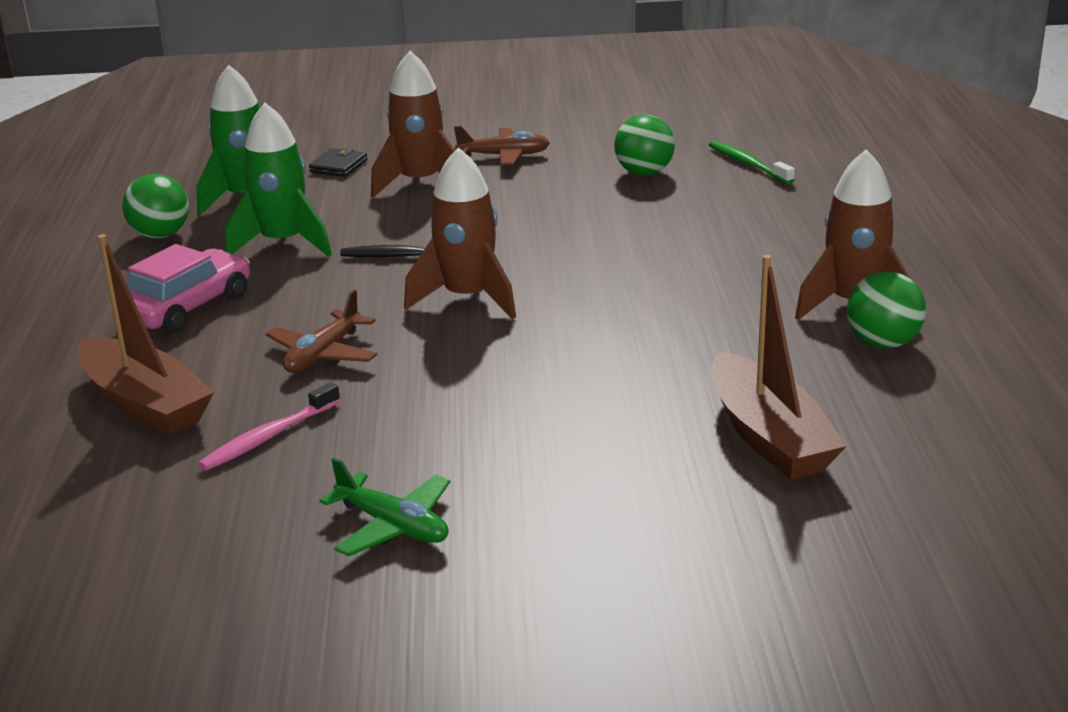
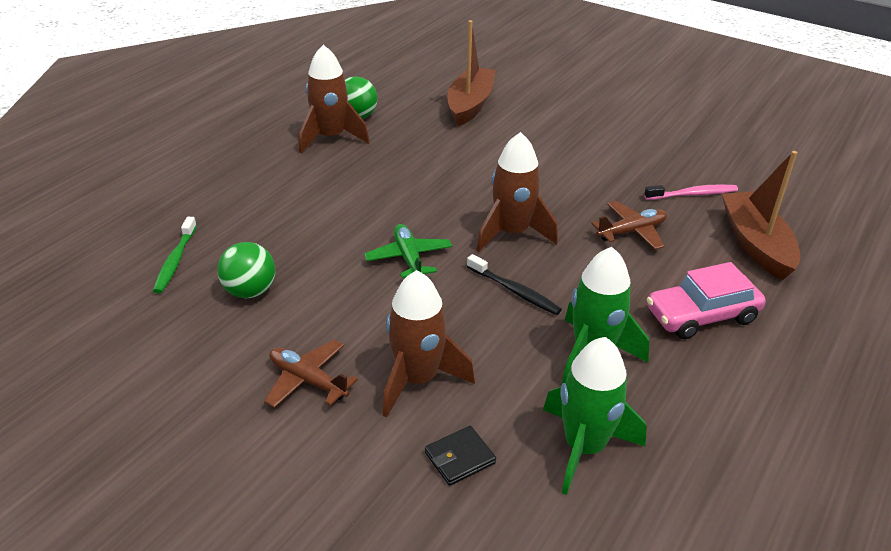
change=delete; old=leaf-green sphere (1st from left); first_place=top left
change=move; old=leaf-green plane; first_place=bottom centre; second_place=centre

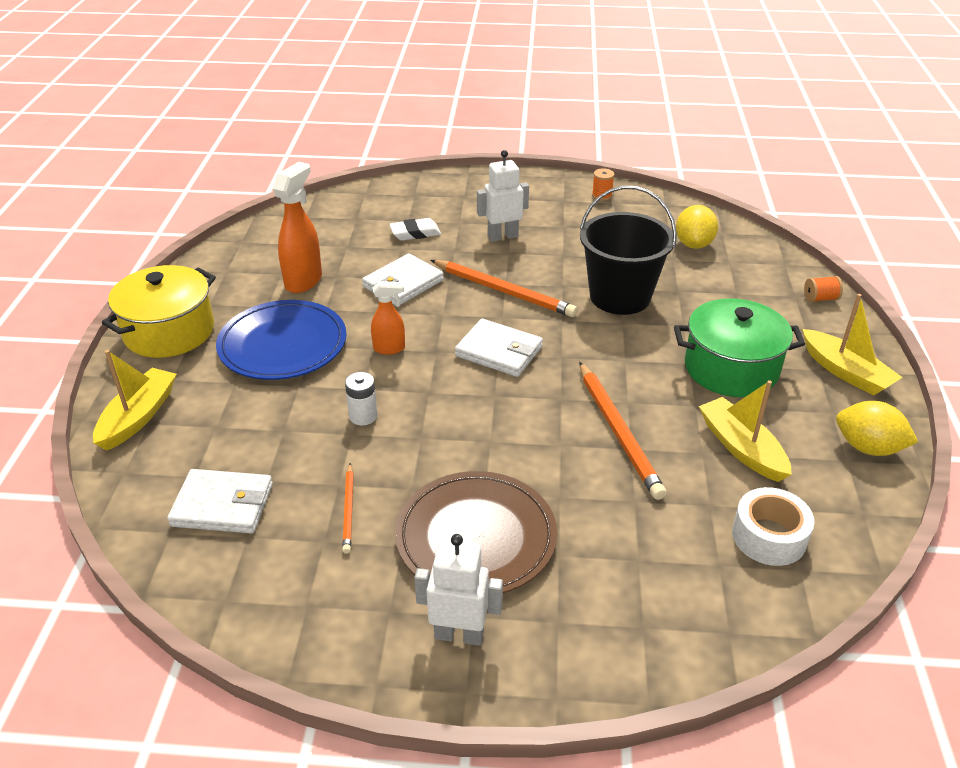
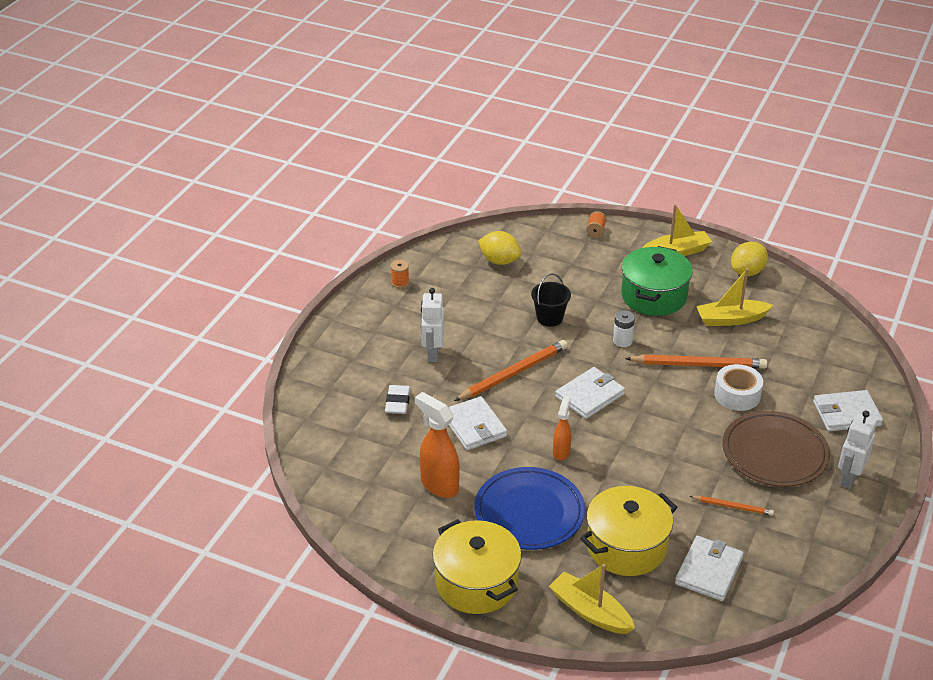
change=move; old=white AA battery; first_place=centre; second_place=middle right
change=resize; old=jet-black pail; first_place=top centre; second_place=centre; factor=0.55
change=move; old=white tape; first_place=bottom right; second_place=middle right
change=insert; new=golden cooking pot (2nd from left); second_place=bottom right
change=insert; new=white wallet (4th from left); second_place=middle right

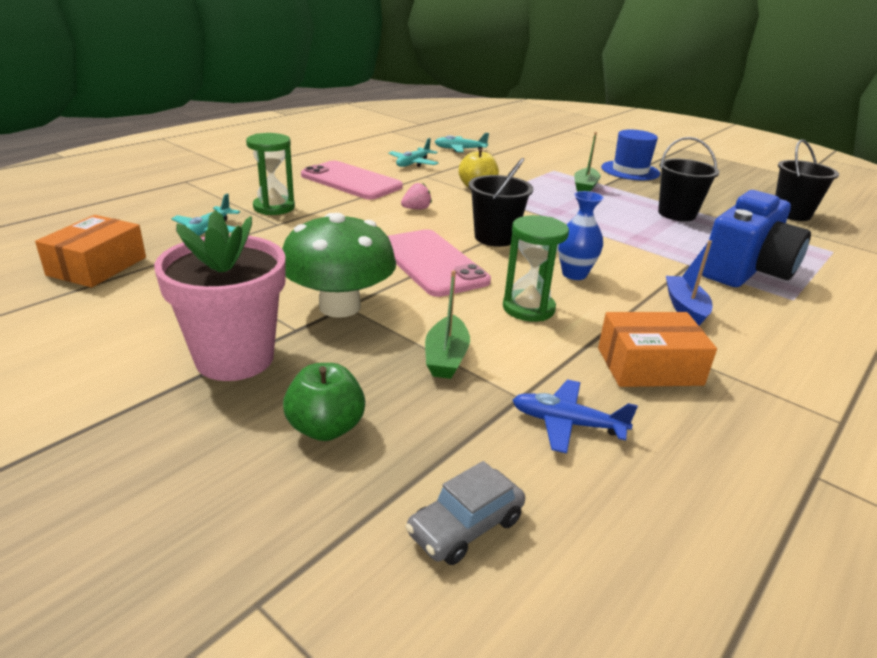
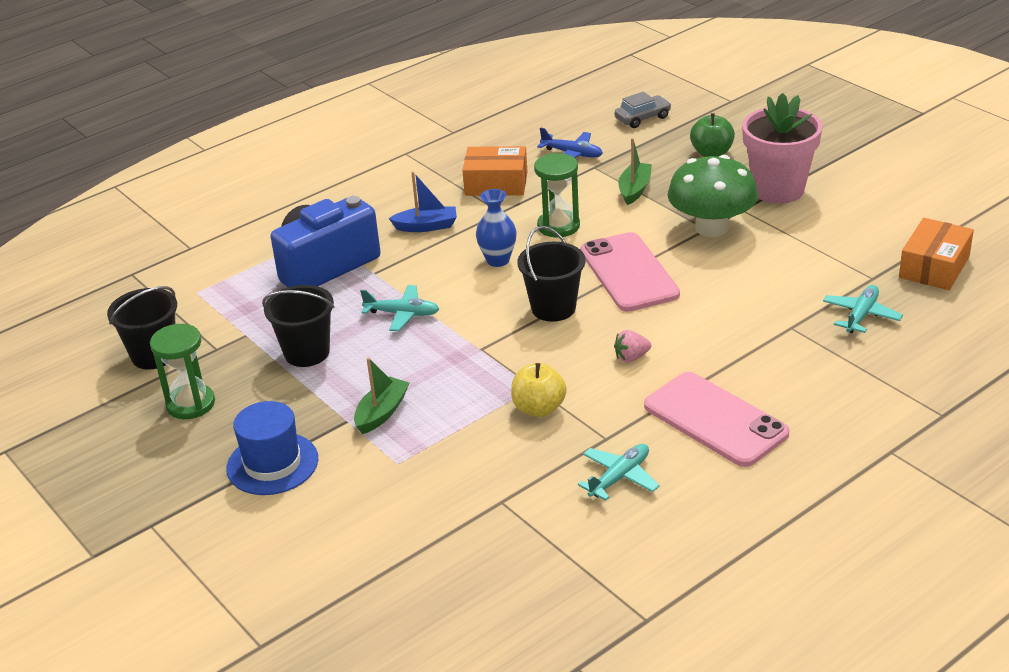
change=move; old=leaf-green sandglass (1st from left); first_place=top left; second_place=middle left
change=move; old=teal plane (3rd from left in the first image); new=teal plane (1st from left); first_place=top centre; second_place=centre
change=rotate; old=blue toy boat; first_place=middle right; second_place=top centre; degrees=-105

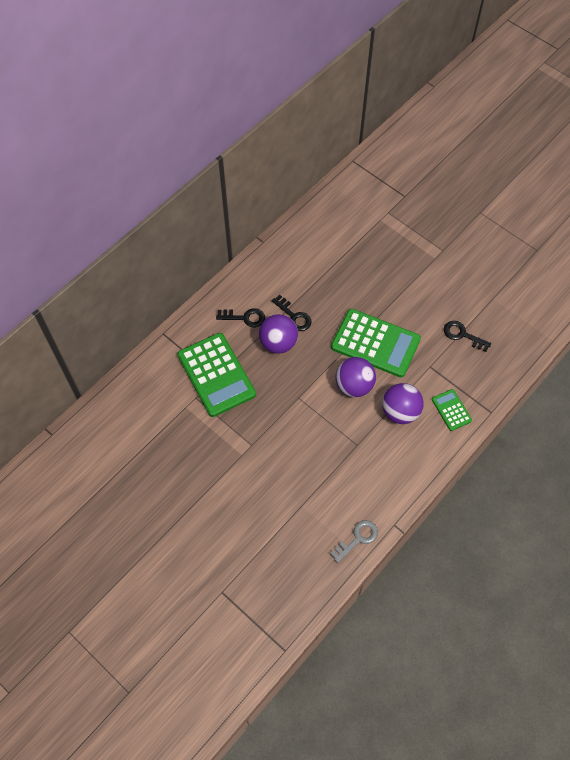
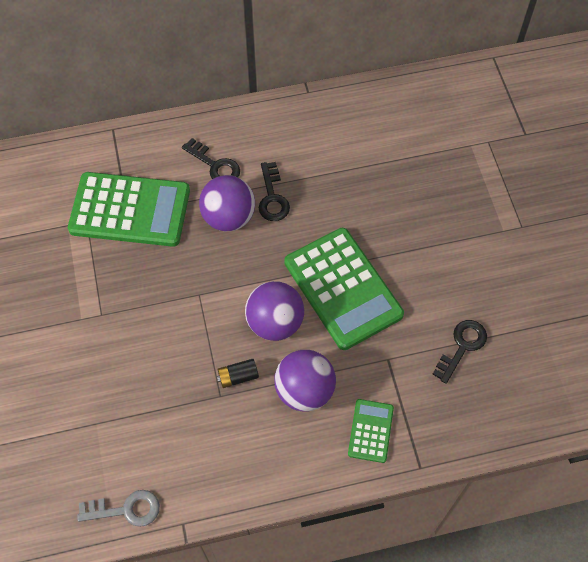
change=rotate; old=leaf-green calculator (1st from left); first_place=centre; second_place=middle left; degrees=-90
change=rotate; old=jet-black door key (3rd from left); first_place=middle right; second_place=middle right; degrees=60
change=insert; new=jet-black AA battery; second_place=centre

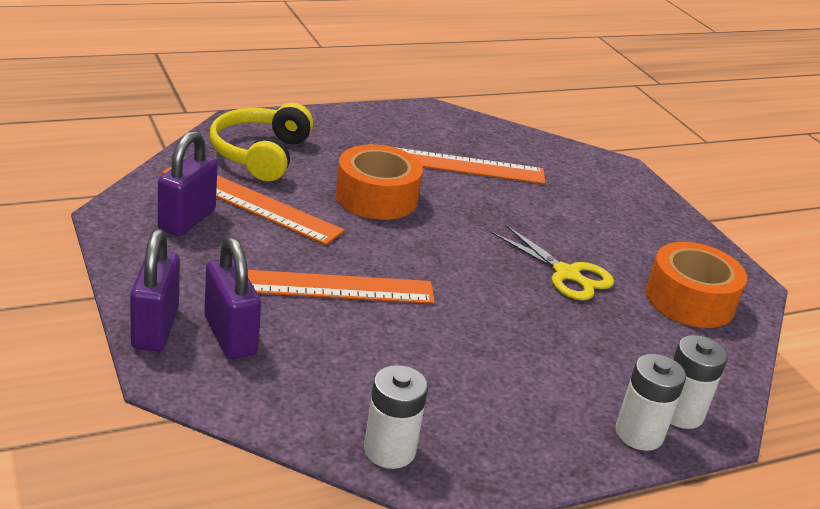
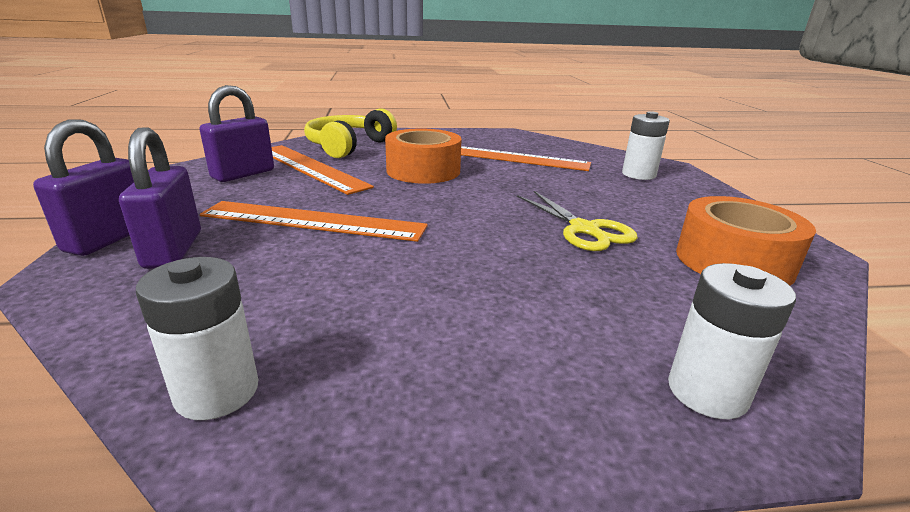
change=move; old=white AA battery (2nd from left); first_place=bottom right; second_place=top right

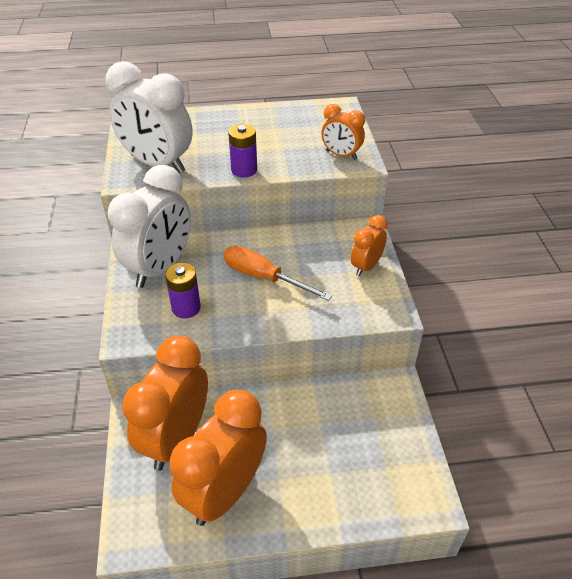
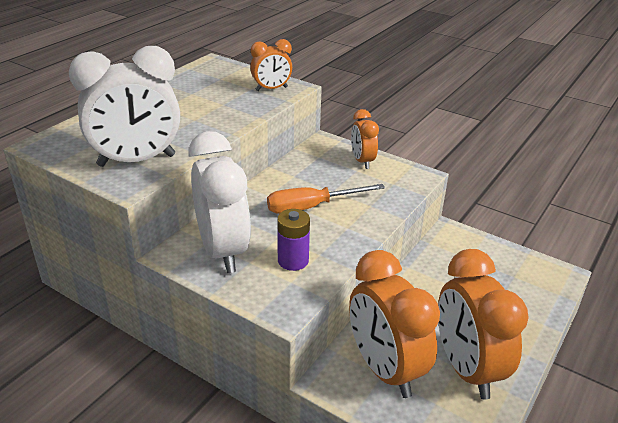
change=delete; old=purple AA battery (2nd from left); first_place=top centre

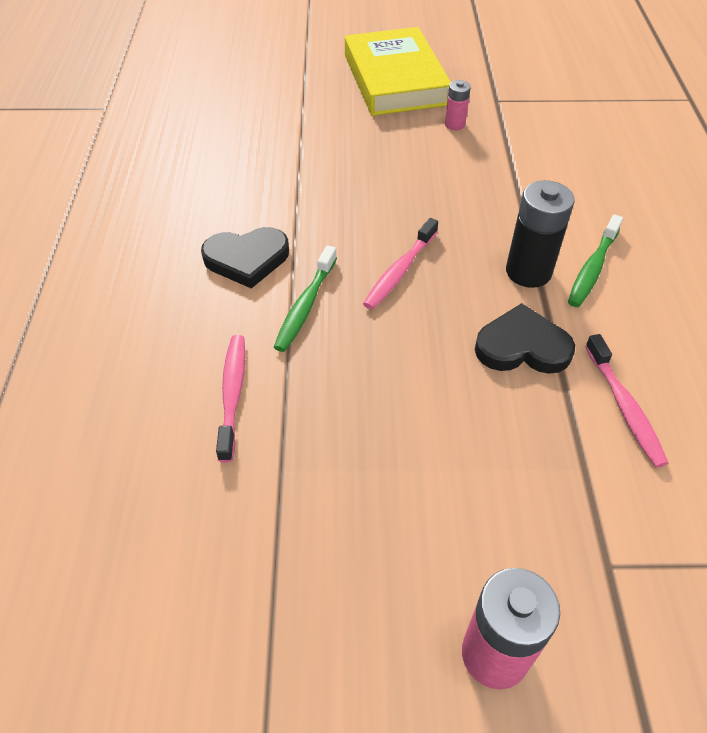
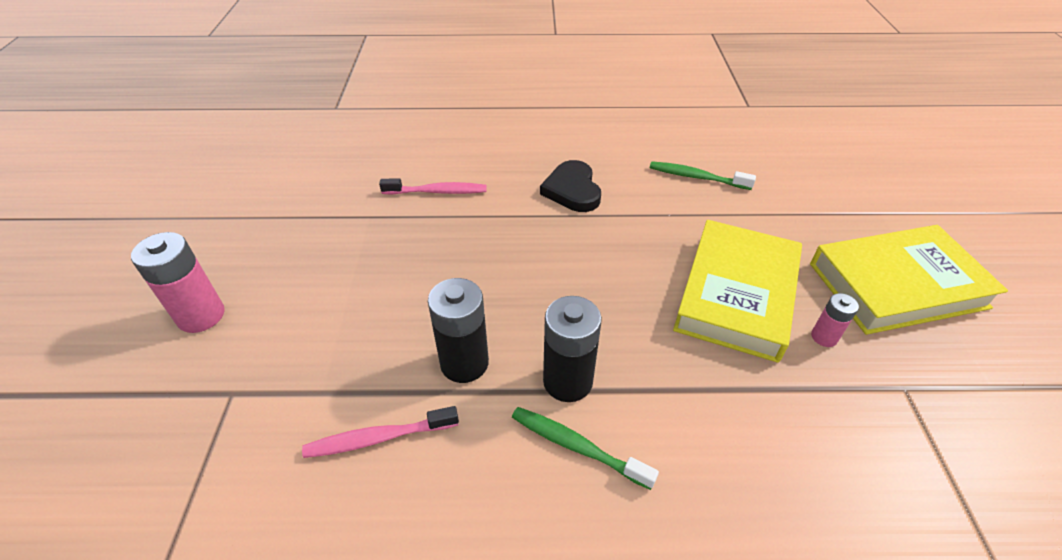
change=move; old=leaf-green dental brush (1st from left in the first image); new=leaf-green dental brush (2nd from left); first_place=centre; second_place=top centre
change=delete; old=rose-pink dental brush (2nd from left); first_place=centre
change=replace; old=jet-black love heart (2nd from left); new=jet-black AA battery (1st from left); first_place=middle right; second_place=centre
change=insert; new=golden hardcover (1st from left); second_place=middle right

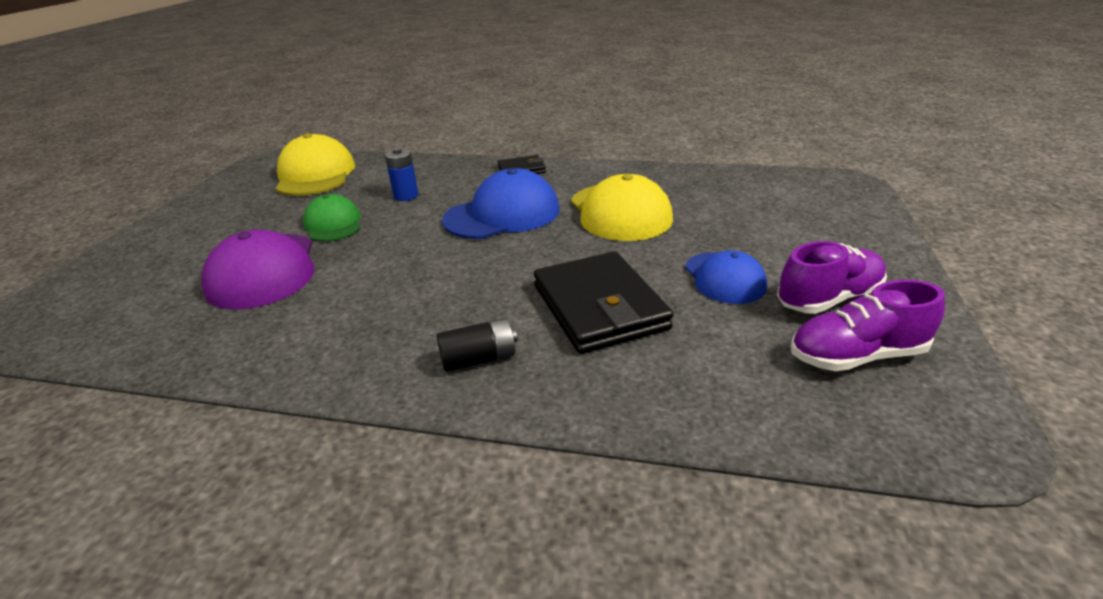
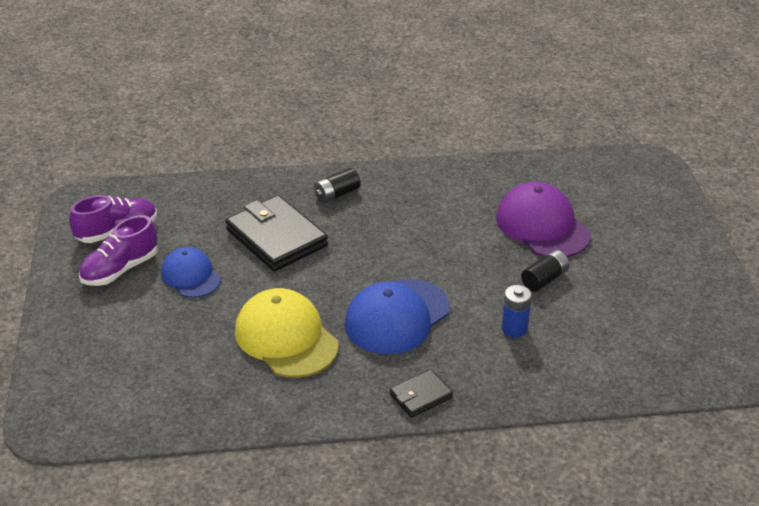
change=delete; old=golden baseball cap (1st from left); first_place=top left
change=replace; old=leaf-green baseball cap; new=jet-black AA battery (2nd from left); first_place=middle left; second_place=middle right

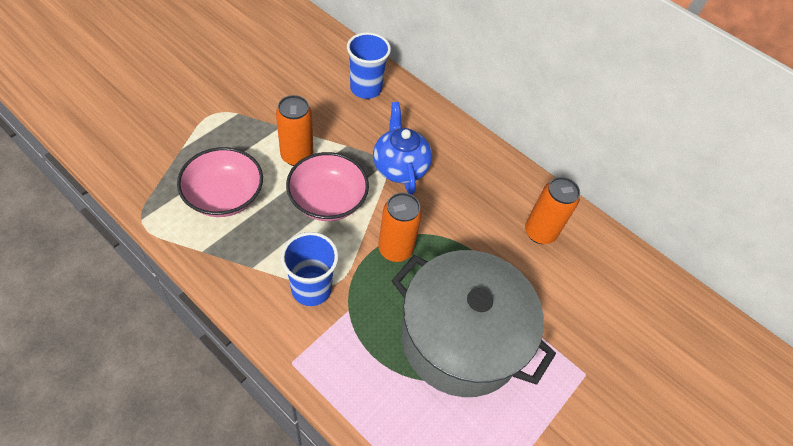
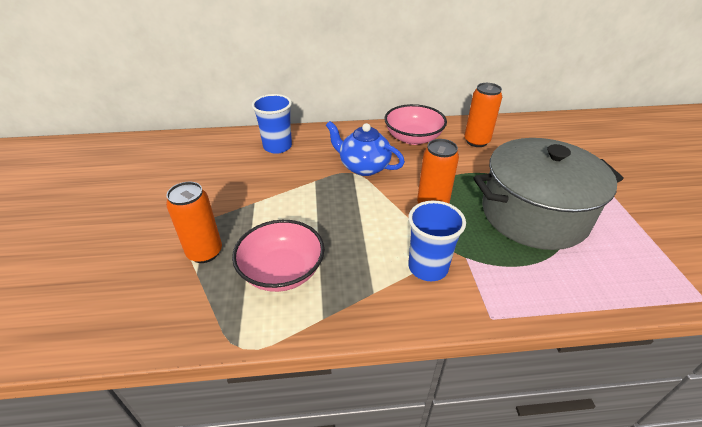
change=move; old=orange-coloured soda can (1st from left); first_place=top centre; second_place=middle left
change=move; old=rose-pink deep dish (2nd from left); first_place=centre; second_place=top centre

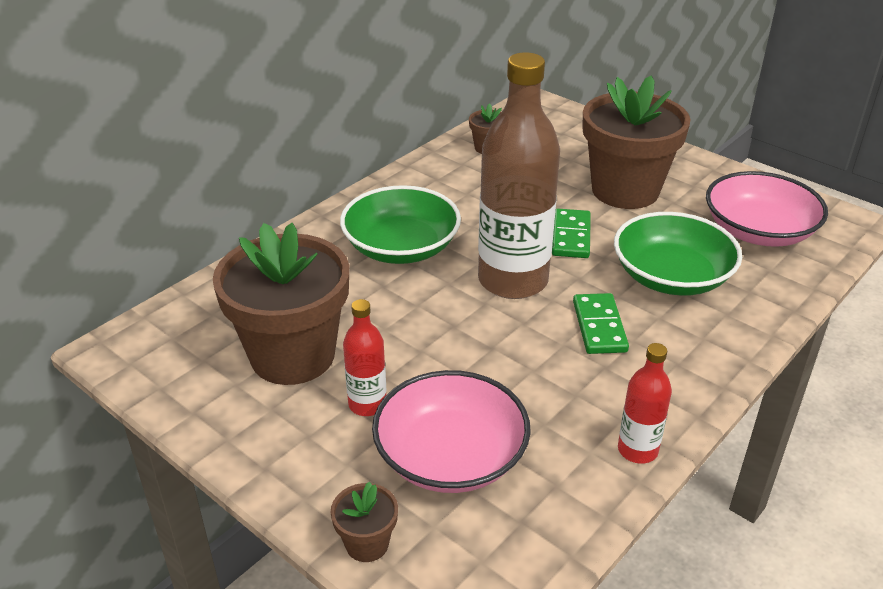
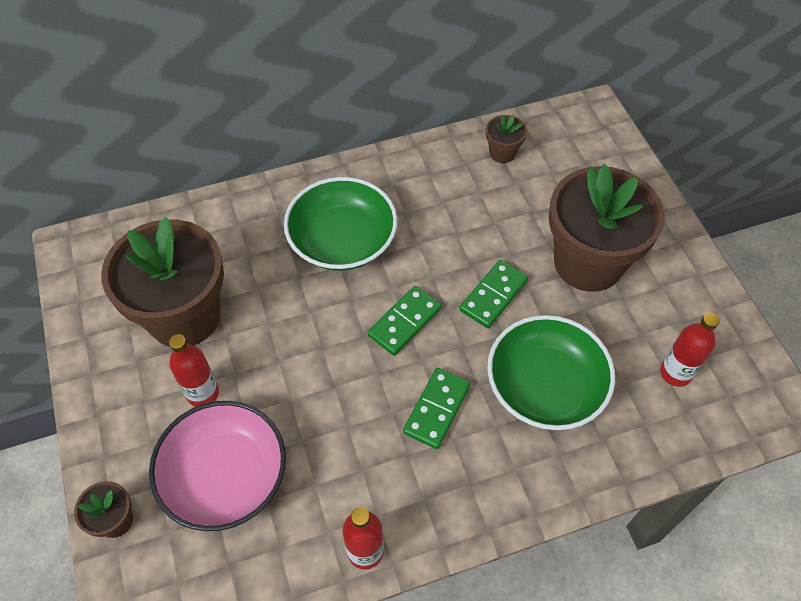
change=replace; old=brown bottle; new=leaf-green domino tile (1st from left); first_place=top centre; second_place=centre
change=replace; old=rose-pink deep dish (2nd from left); new=crimson bottle (3rd from left); first_place=middle right; second_place=middle right

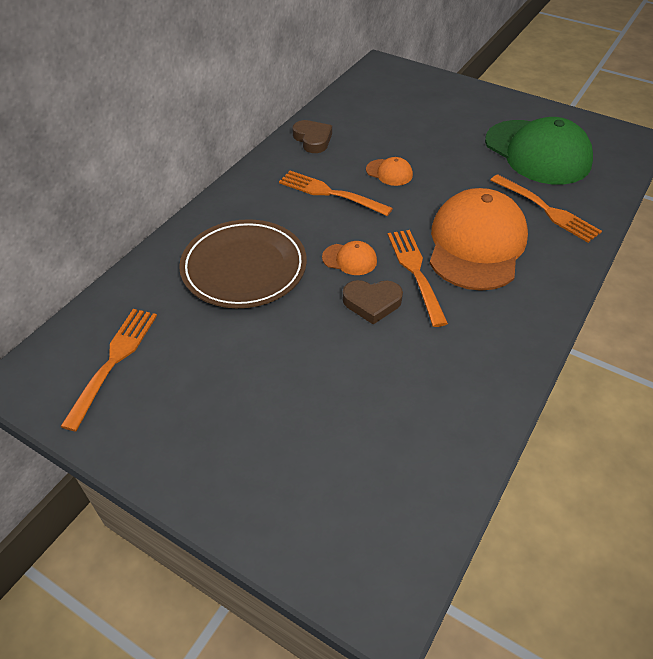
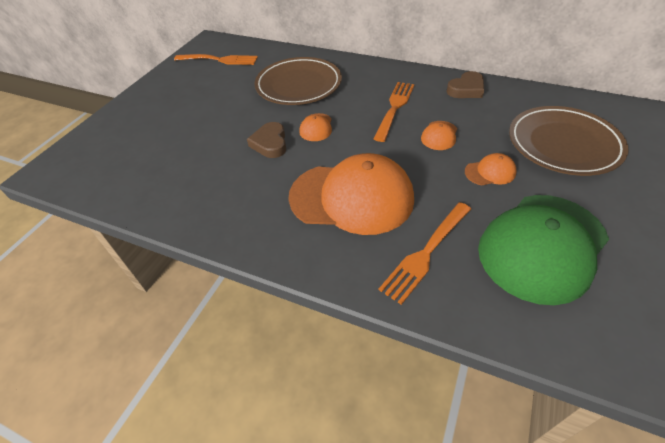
change=delete; old=orange-coloured dinner fork (3rd from left); first_place=centre
change=insert; new=orange-coloured baseball cap (4th from left); second_place=middle right
change=insert; new=brown dinner plate (2nd from left); second_place=top right

